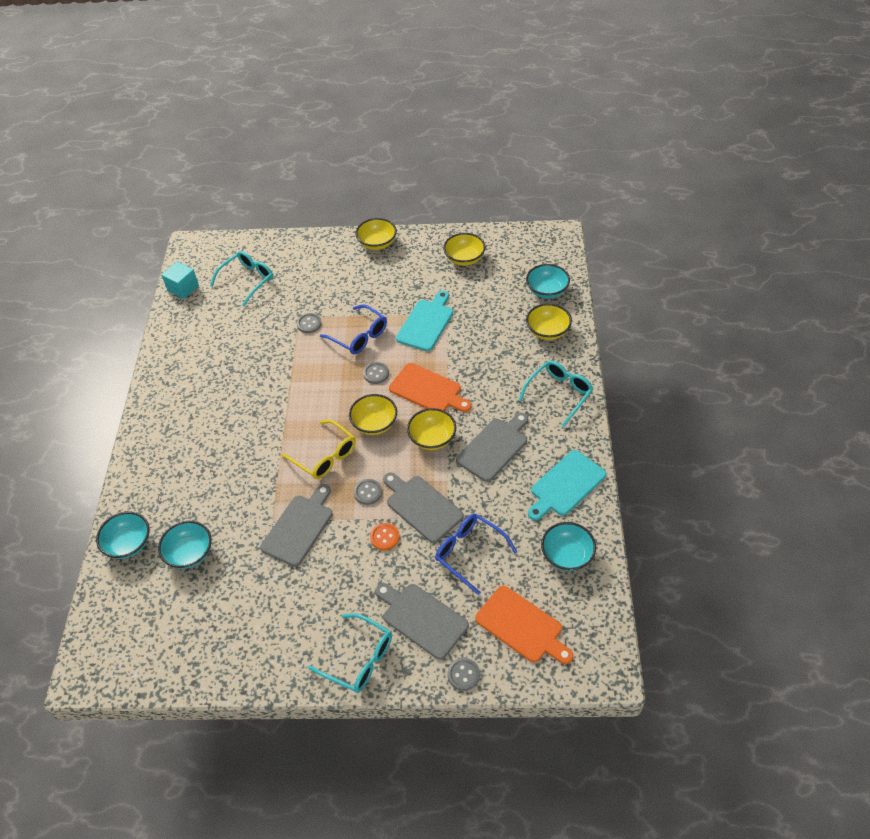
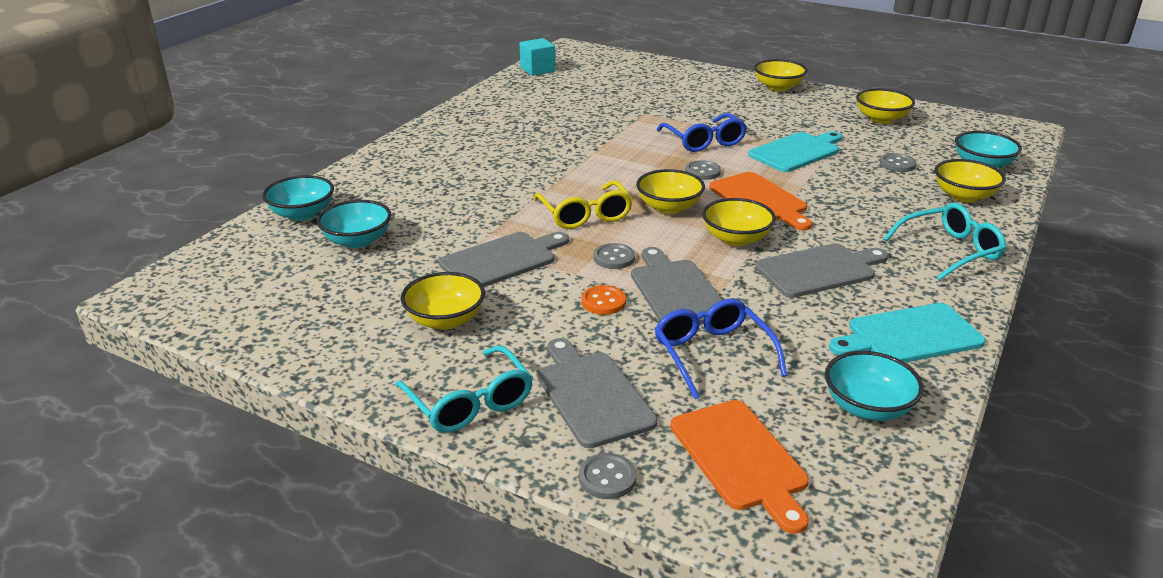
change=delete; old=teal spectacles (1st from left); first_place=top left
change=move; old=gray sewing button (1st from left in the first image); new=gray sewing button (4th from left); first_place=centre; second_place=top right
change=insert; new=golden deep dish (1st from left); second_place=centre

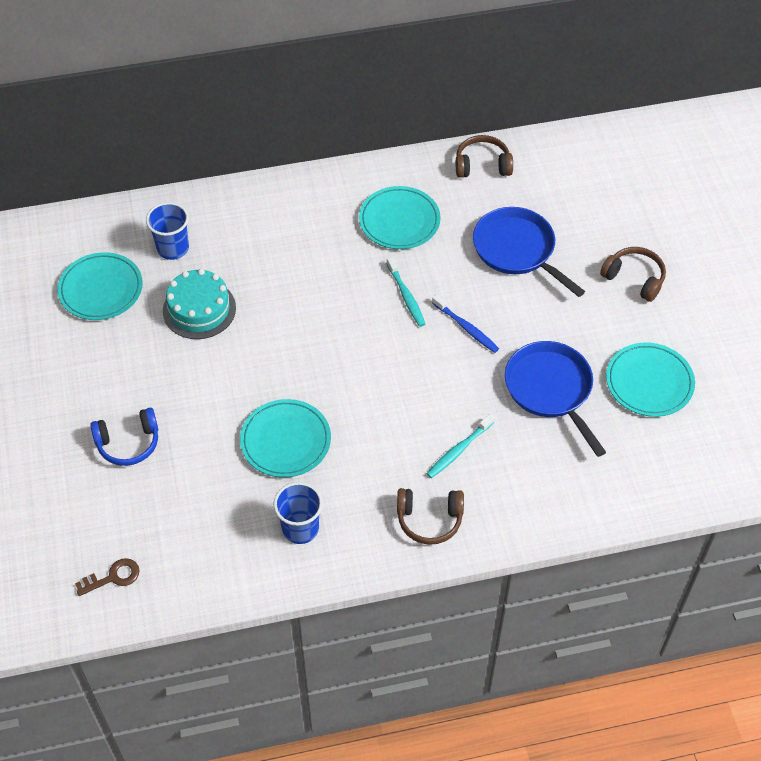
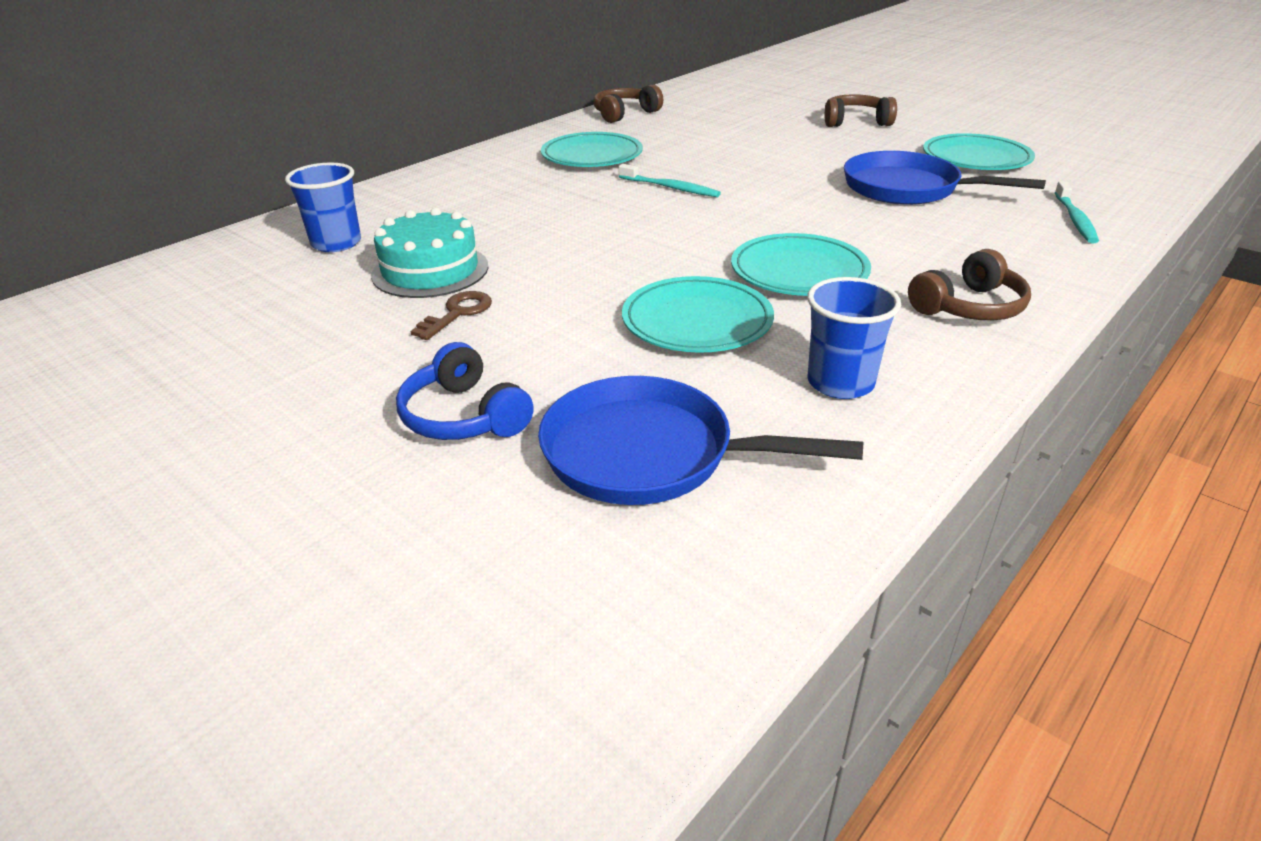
change=move; old=teal dinner plate (1st from left in the first image); new=teal dinner plate (3rd from left); first_place=middle left; second_place=top centre
change=move; old=brown door key; first_place=bottom left; second_place=centre
change=rotate; old=blue headphones; first_place=middle left; second_place=centre; degrees=105
change=move; old=teal dental brush (2nd from left); first_place=centre; second_place=top right
change=delete; old=blue dental brush; first_place=centre
change=move; old=blue frying pan (1st from left); first_place=top right; second_place=centre

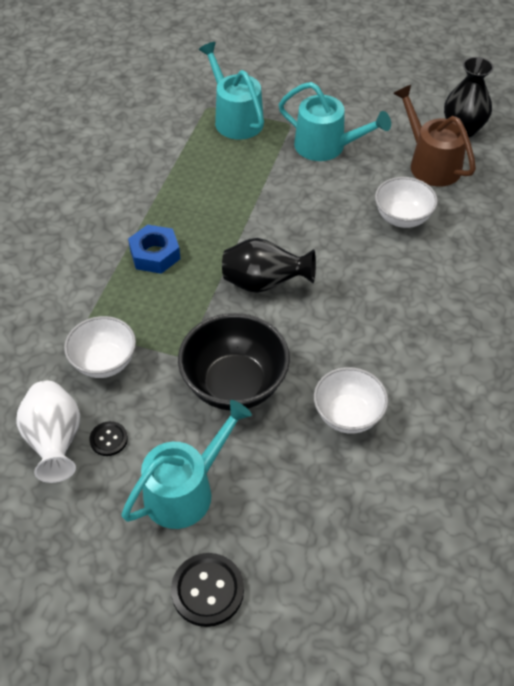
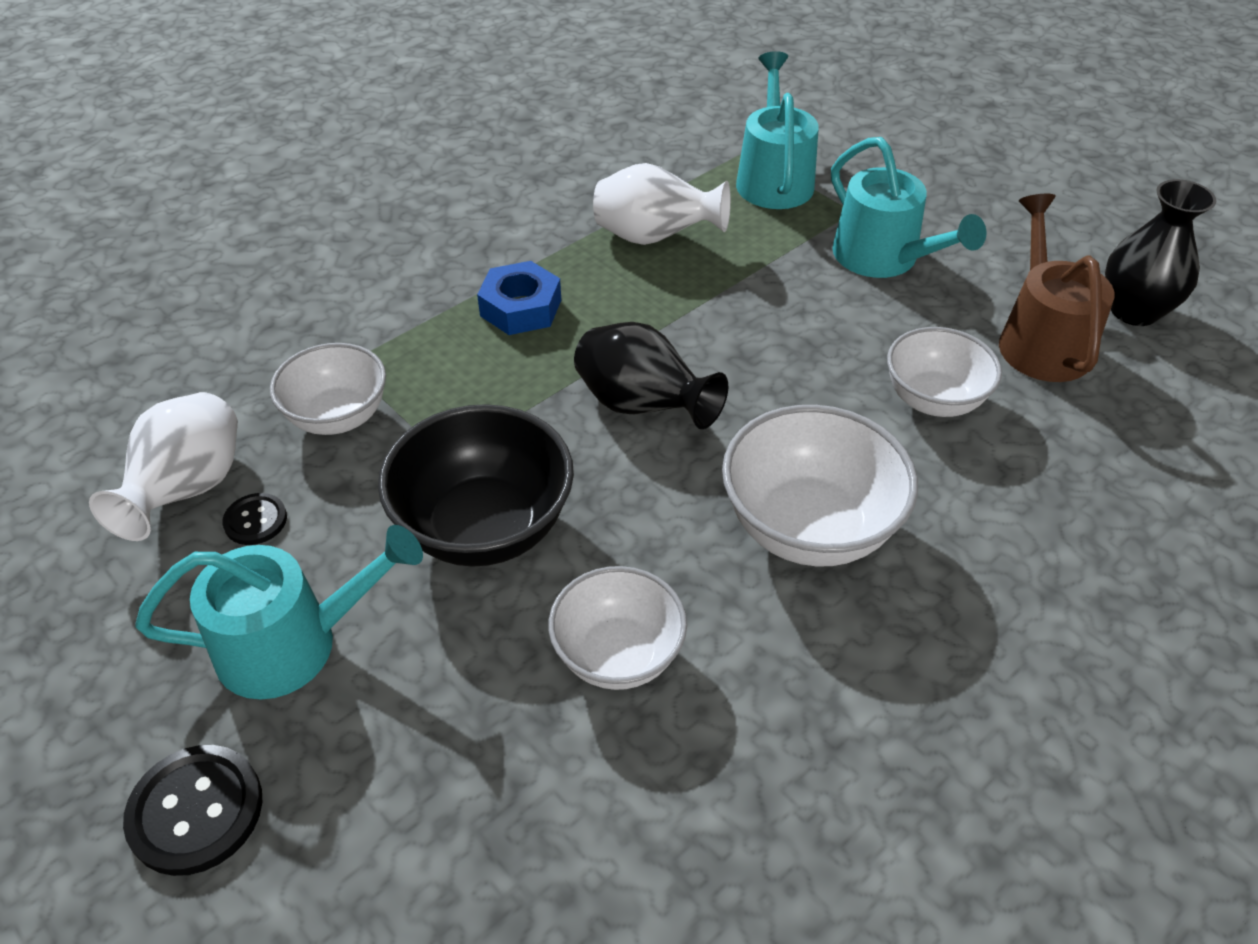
change=insert; new=white vase (2nd from left); second_place=top centre
change=insert; new=white deep dish (3rd from left); second_place=centre

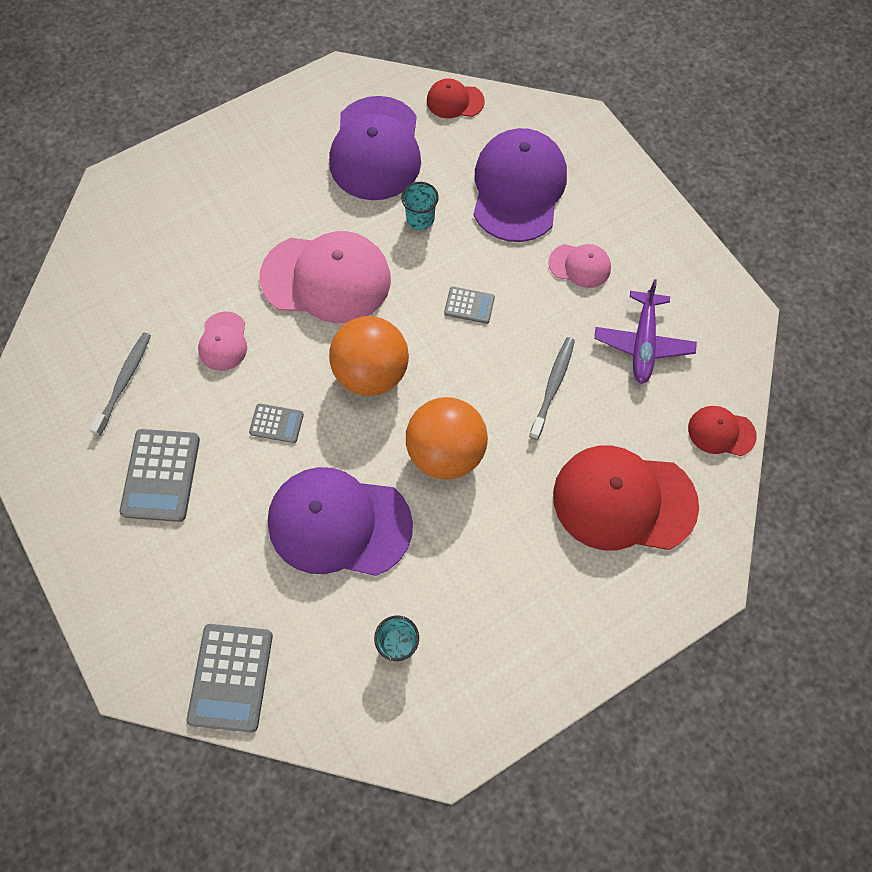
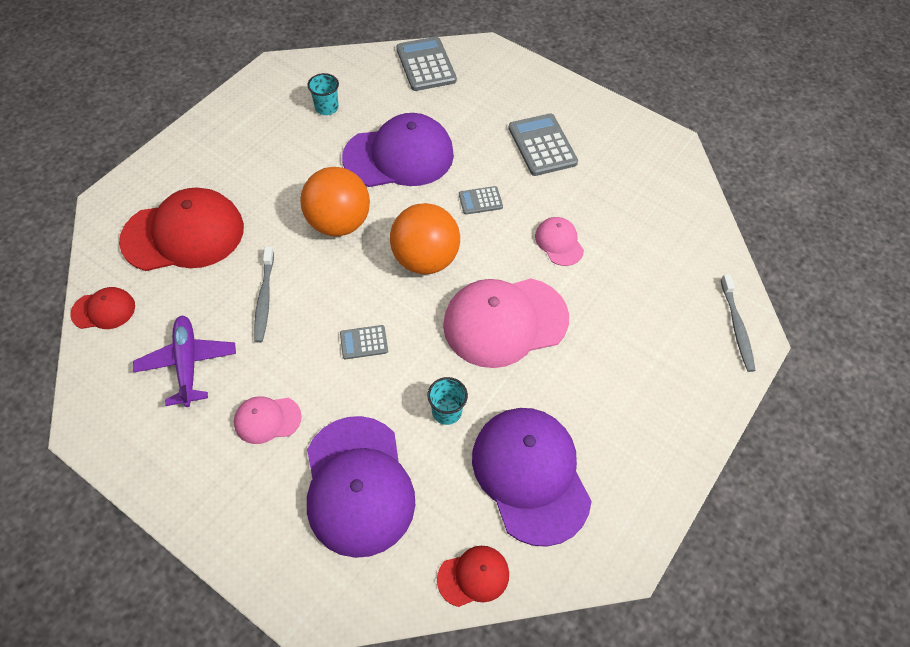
change=move; old=gray dental brush (1st from left in the first image); new=gray dental brush (2nd from left); first_place=middle left; second_place=middle right

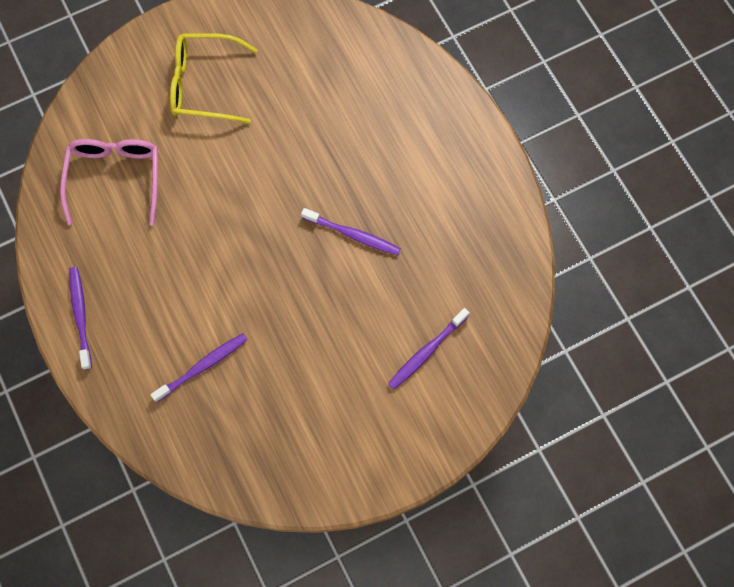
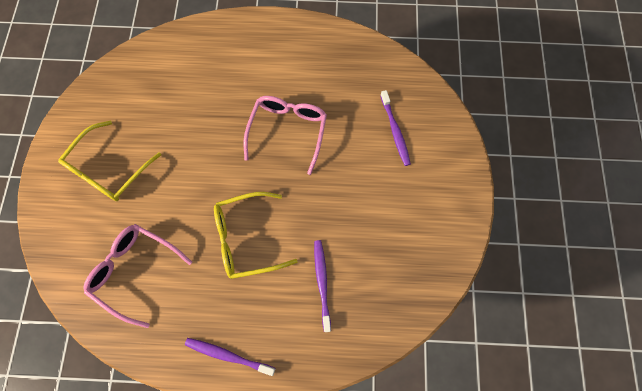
change=replace; old=purple dental brush (3rd from left); new=rose-pink spectacles (2nd from left); first_place=centre; second_place=centre
change=insert; new=golden spectacles (2nd from left); second_place=centre

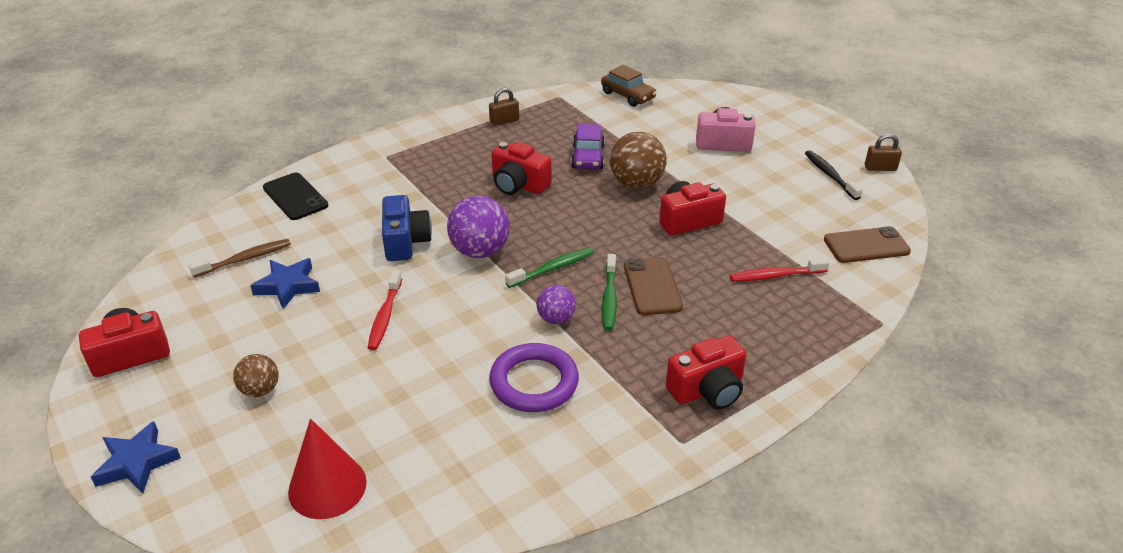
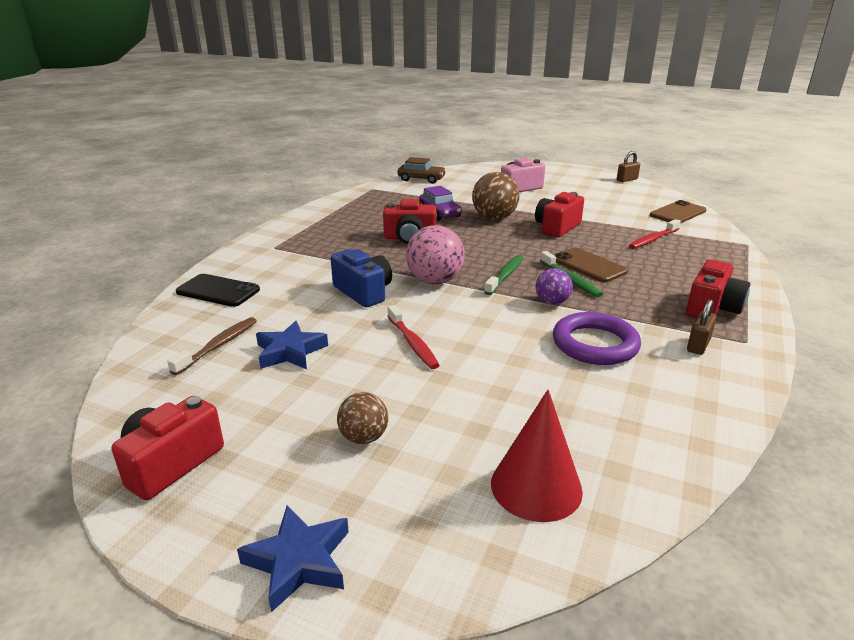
change=recolor; old=purple sphere (1st from left); new=rose-pink sphere; first_place=centre; second_place=centre
change=move; old=brown padlock (1st from left in the first image); new=brown padlock (2nd from left); first_place=top centre; second_place=middle right
change=delete; old=jet-black dental brush; first_place=top right

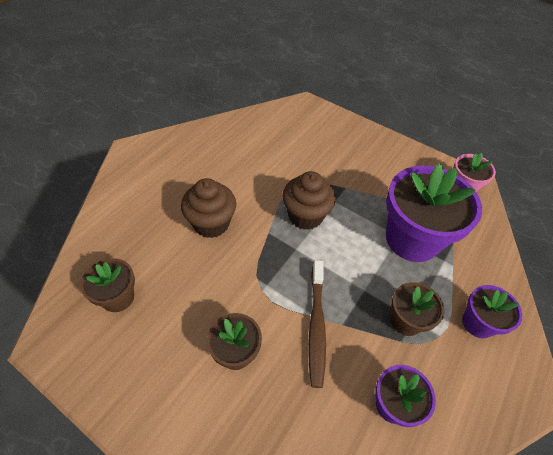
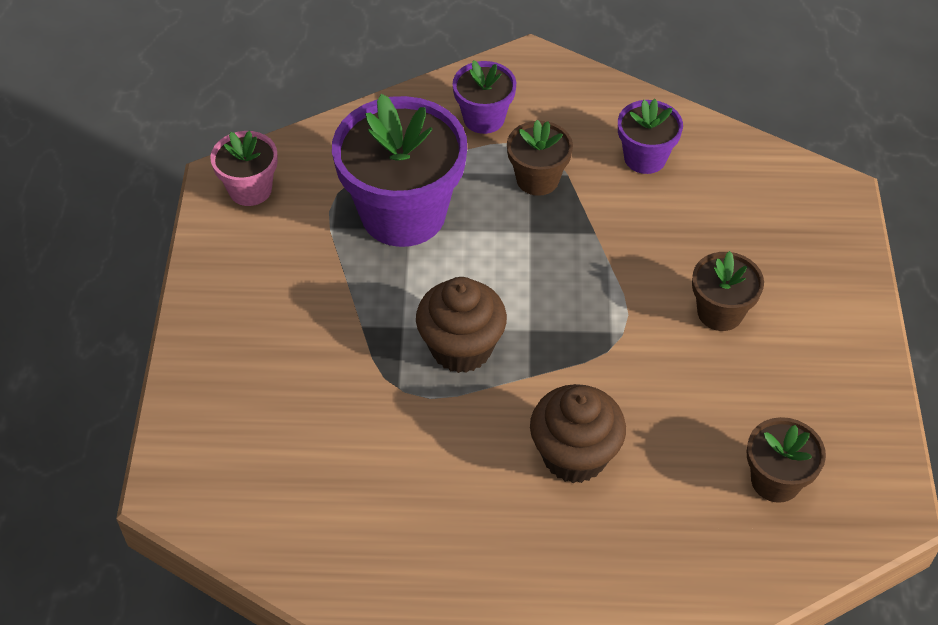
change=delete; old=brown dental brush; first_place=bottom centre

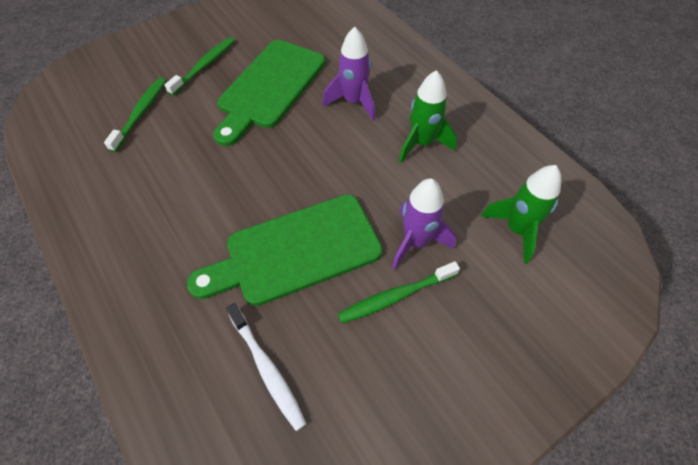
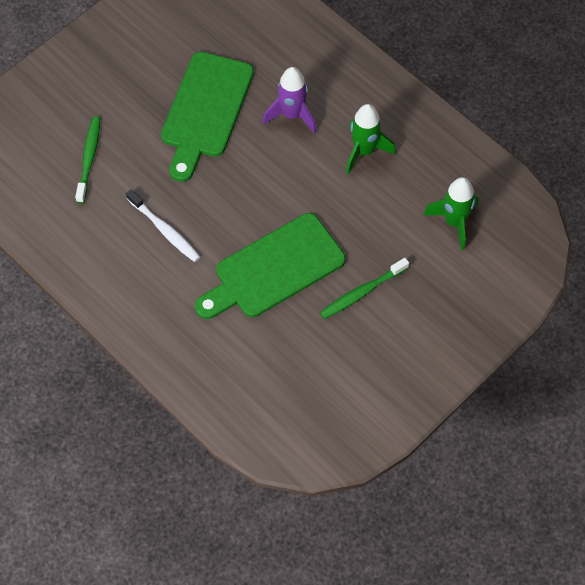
change=delete; old=leaf-green dental brush (2nd from left); first_place=top left
change=move; old=white dental brush; first_place=bottom centre; second_place=middle left
change=delete; old=purple rocket (2nd from left); first_place=centre

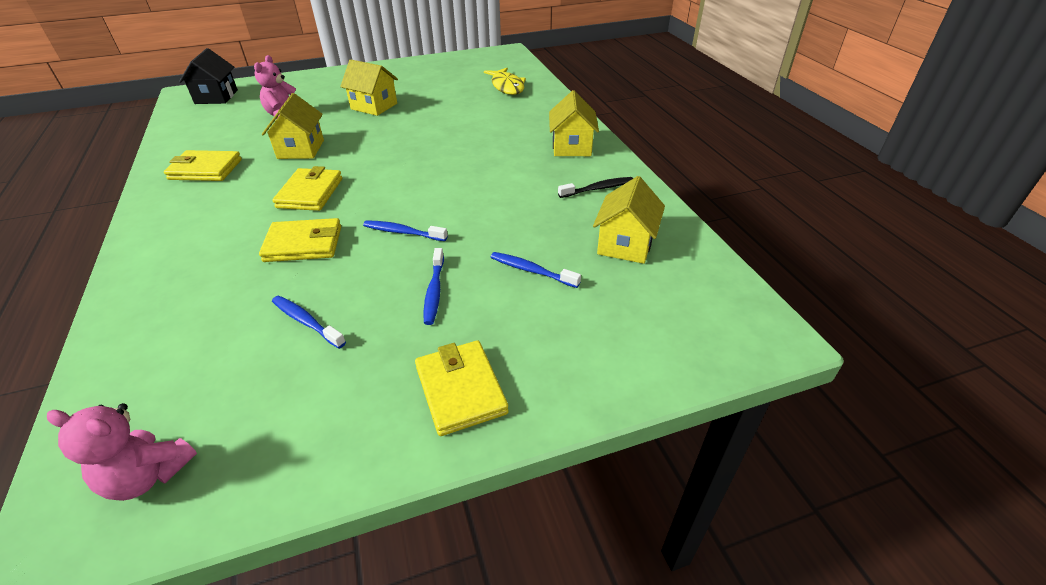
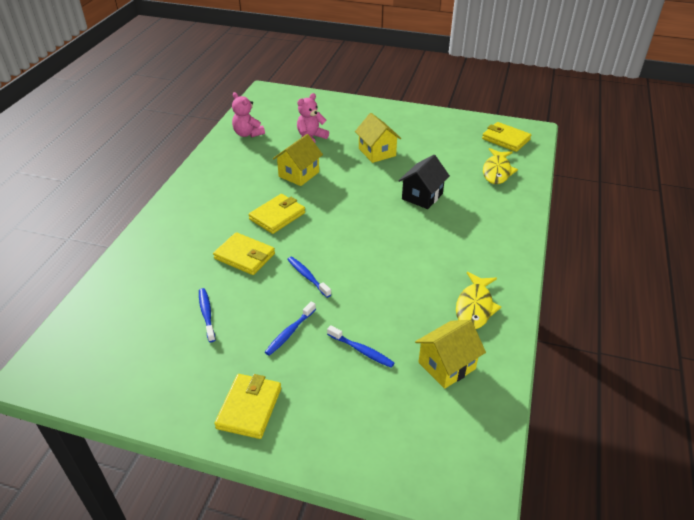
change=move; old=rose-pink teddy bear (1st from left); first_place=bottom left; second_place=top centre
change=move; old=golden wallet (1st from left in the first image); new=golden wallet (4th from left); first_place=top left; second_place=top right
change=move; old=jet-black cottage; first_place=top left; second_place=centre
change=rotate; old=blue dental brush (4th from left); first_place=centre; second_place=centre; degrees=150
change=delete; old=golden cottage (3rd from left); first_place=top centre
change=replace; old=jet-black dental brush; new=golden fish (1st from left); first_place=top centre; second_place=middle right

